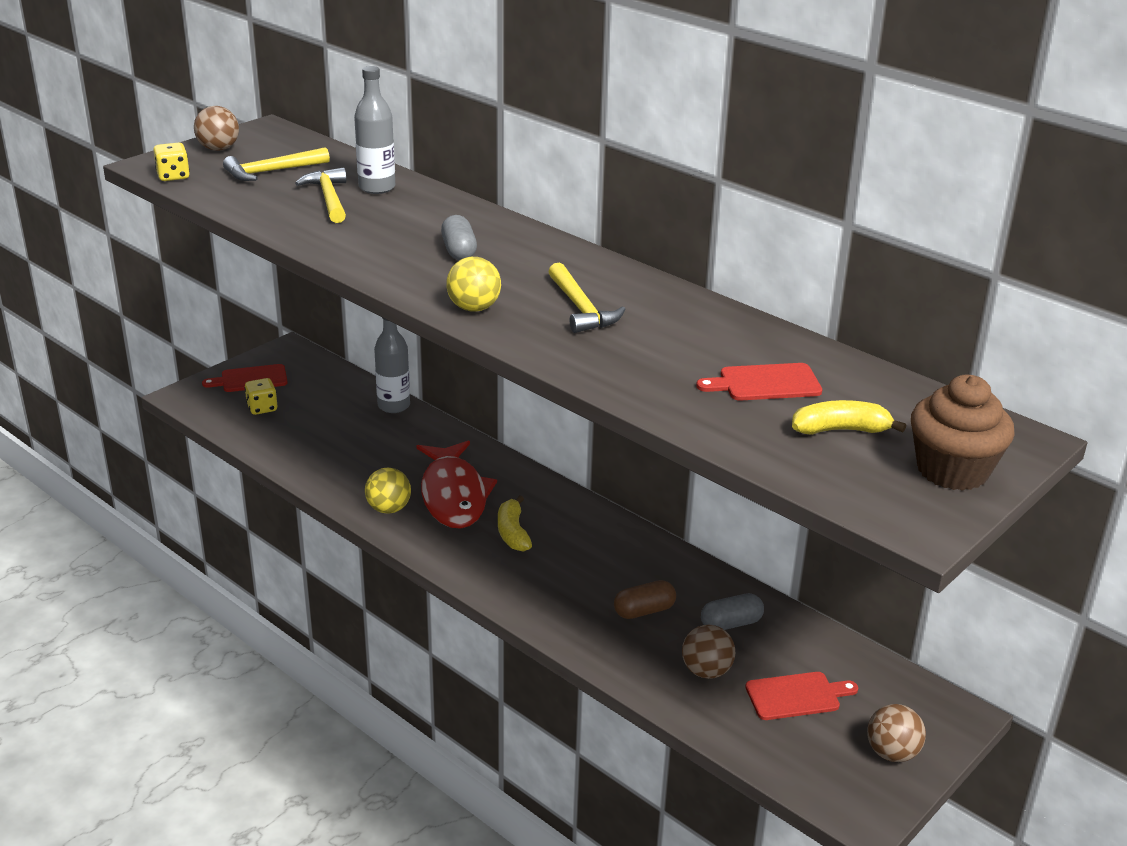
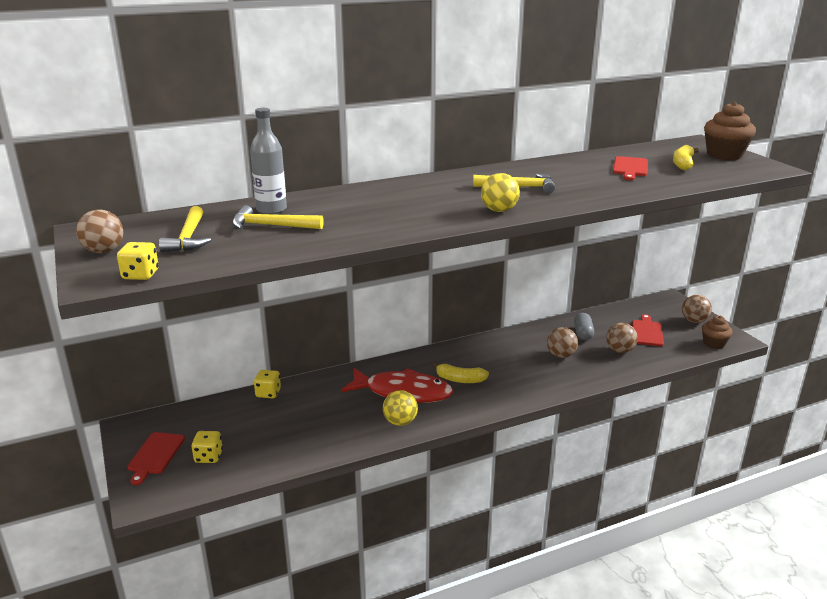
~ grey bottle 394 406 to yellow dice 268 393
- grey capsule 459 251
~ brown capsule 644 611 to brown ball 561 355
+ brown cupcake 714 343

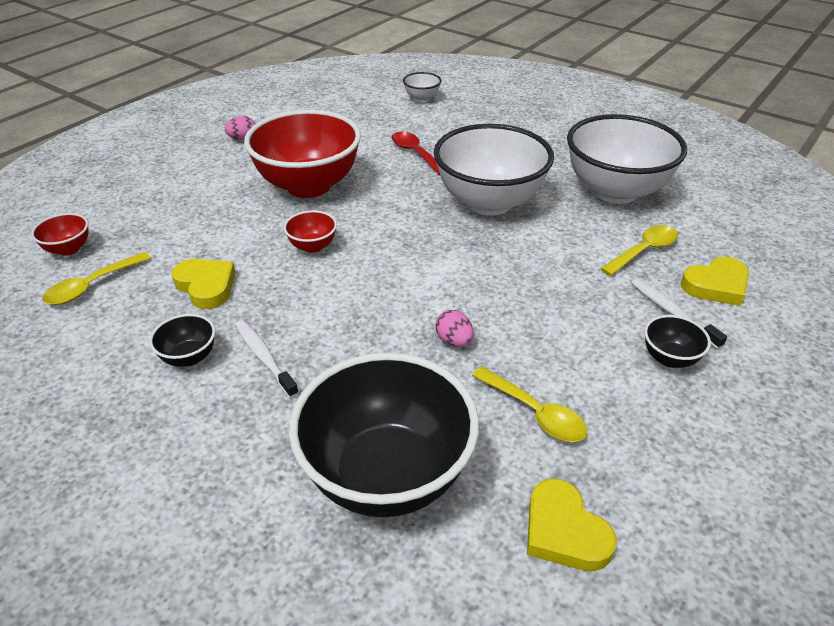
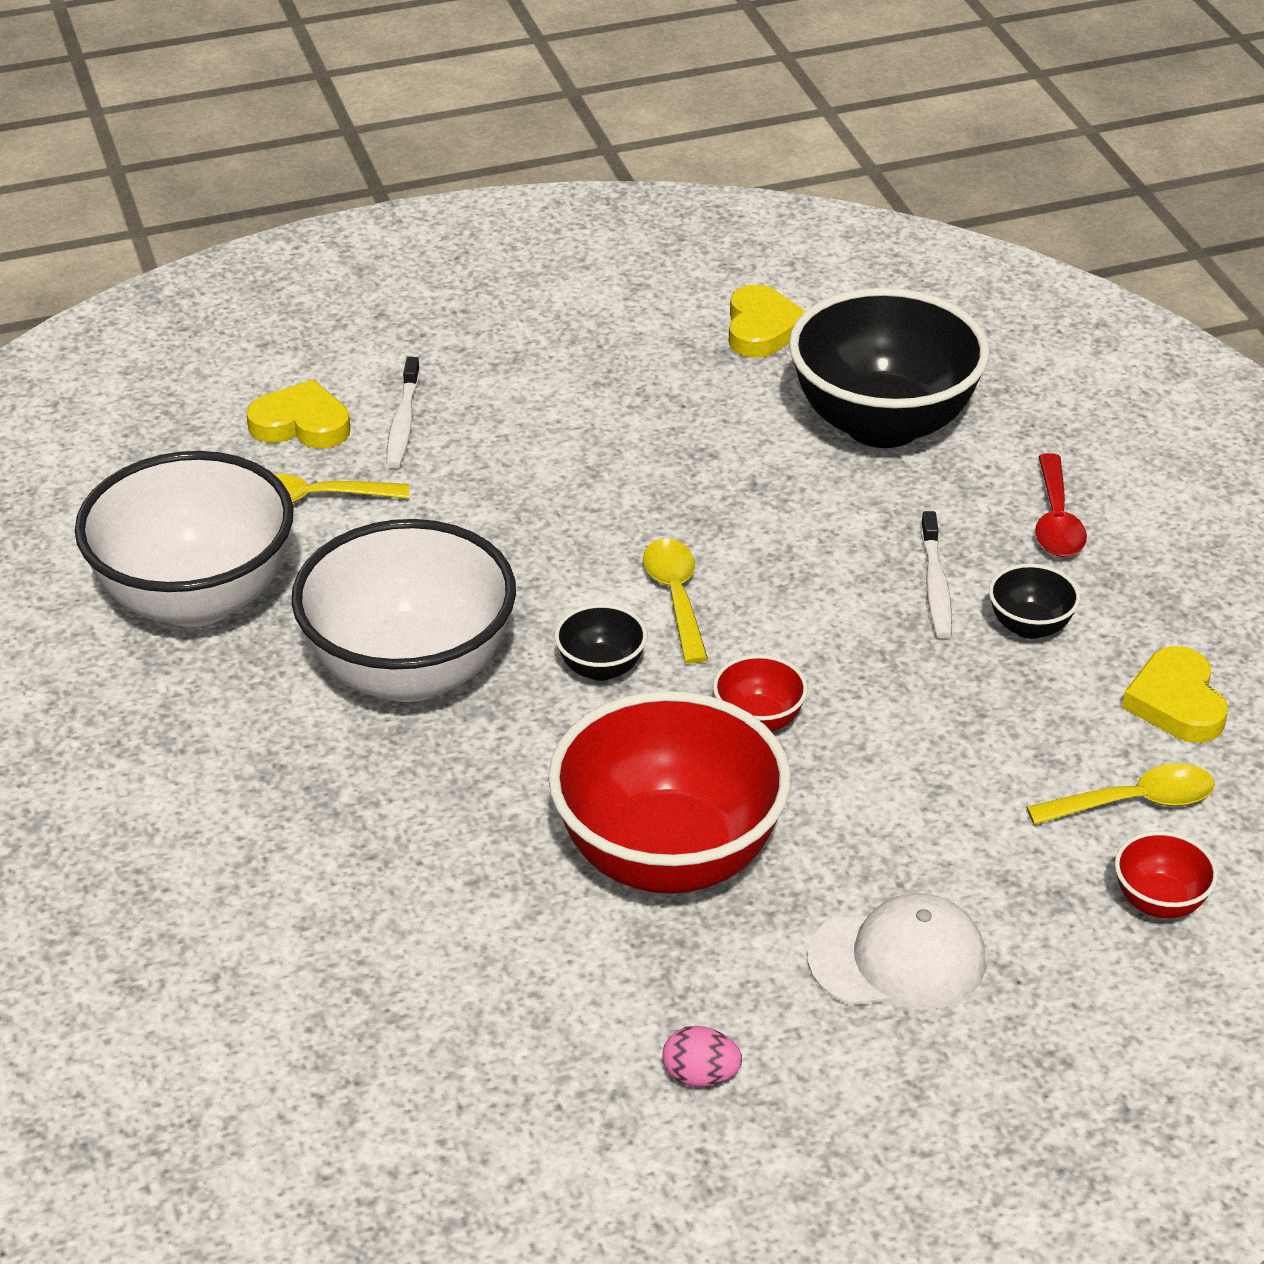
~ yellow heart 206 286 to 1176 702
~ red spoon 415 153 to 1056 520
- white bowl 422 98
- pink egg 454 341
~ yellow spoon 535 413 to 676 597
~ black bowl 669 358 to 601 668
+ white cap 897 959

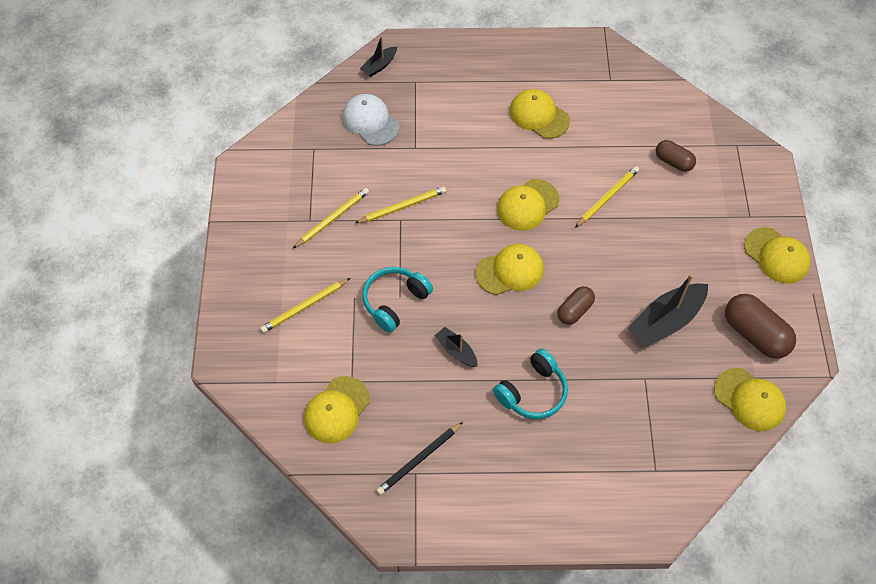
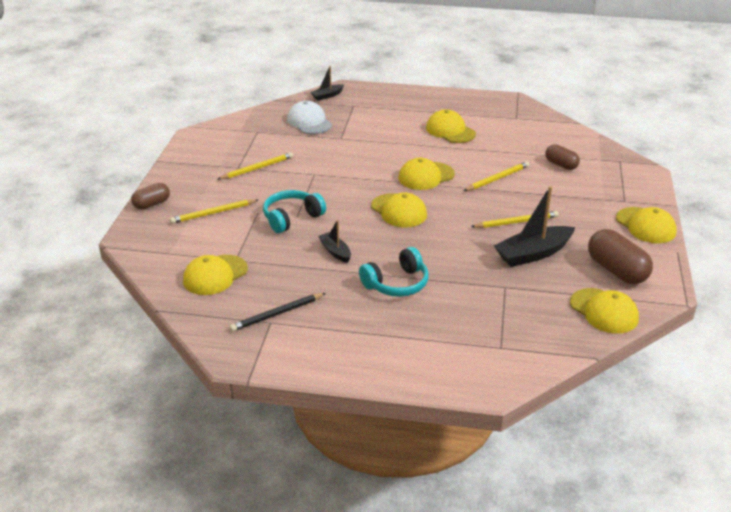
~ yellow pencil 402 206 to 516 222
~ yellow cap 510 271 = 399 211 60 degrees clockwise
~ brown capsule 574 310 to 152 204

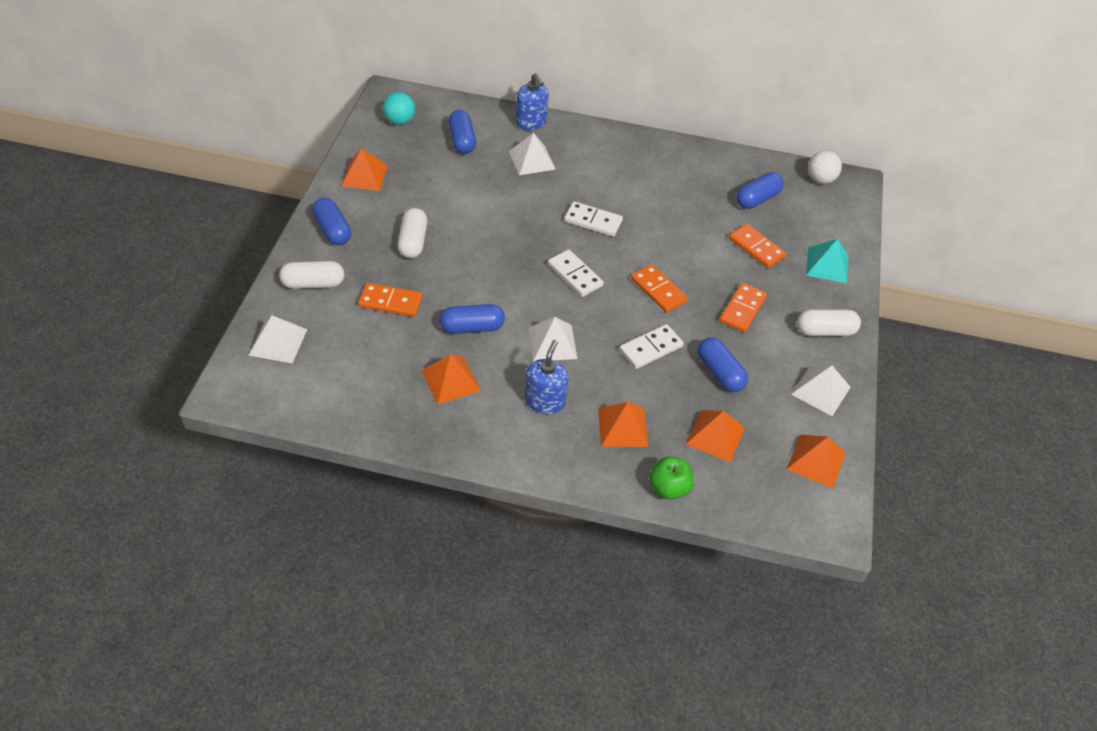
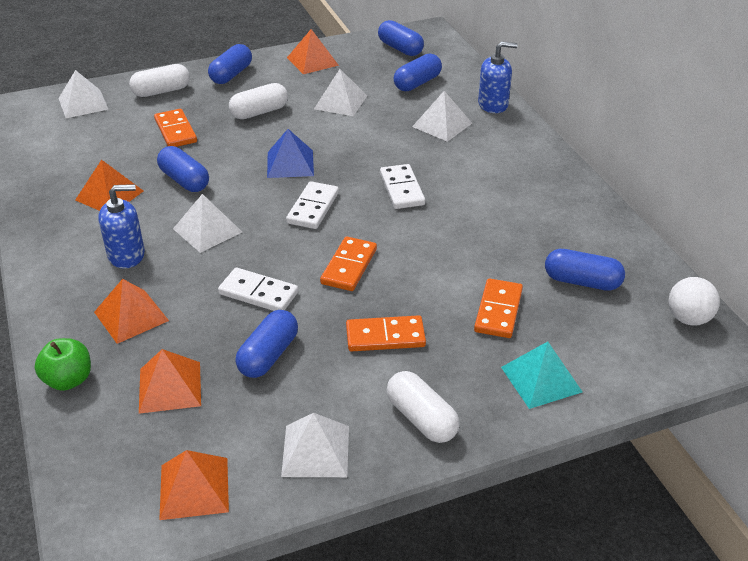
~ white capsule 313 284 = 161 91 75 degrees counterclockwise
~ turquoise ball 400 121 to blue capsule 400 48
~ blue soap dispenser 531 122 = 493 104 120 degrees counterclockwise
+ blue pyramid 290 163
+ white pyramid 340 102

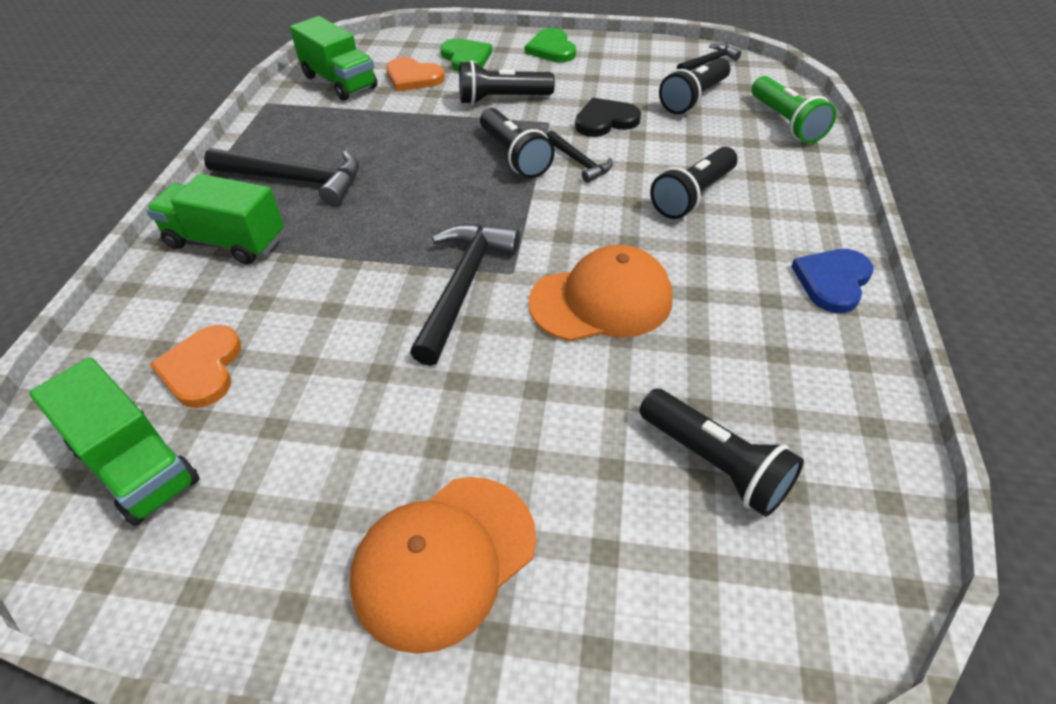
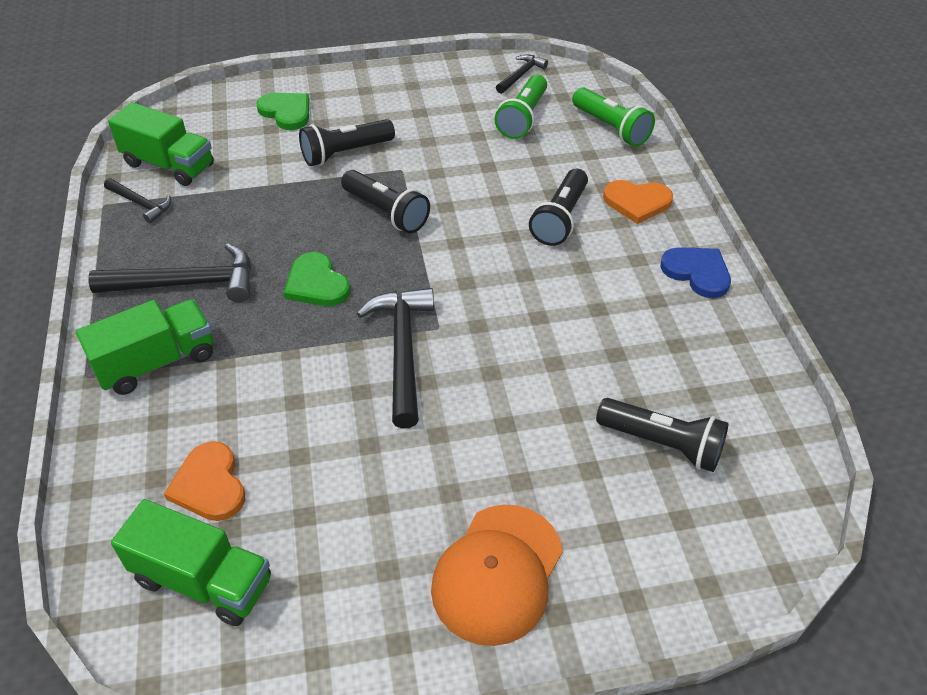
~ green truck 226 242 = 156 362 150 degrees clockwise
~ orange heart 413 78 to 637 202
~ green heart 551 49 to 316 284
- orange cap 601 300
~ black hammer 579 162 to 141 204
- black heart 605 121
~ black flashlight 693 98 to green flashlight 523 118
~ blue heart 832 281 = 697 272 120 degrees clockwise

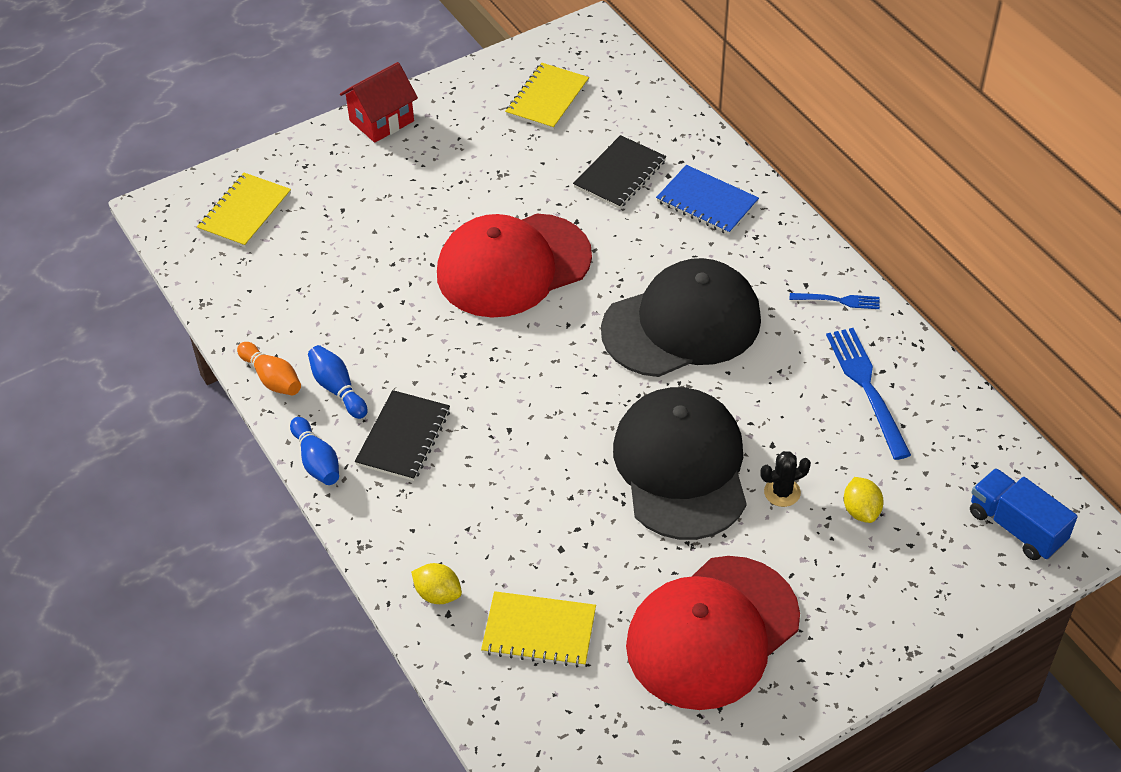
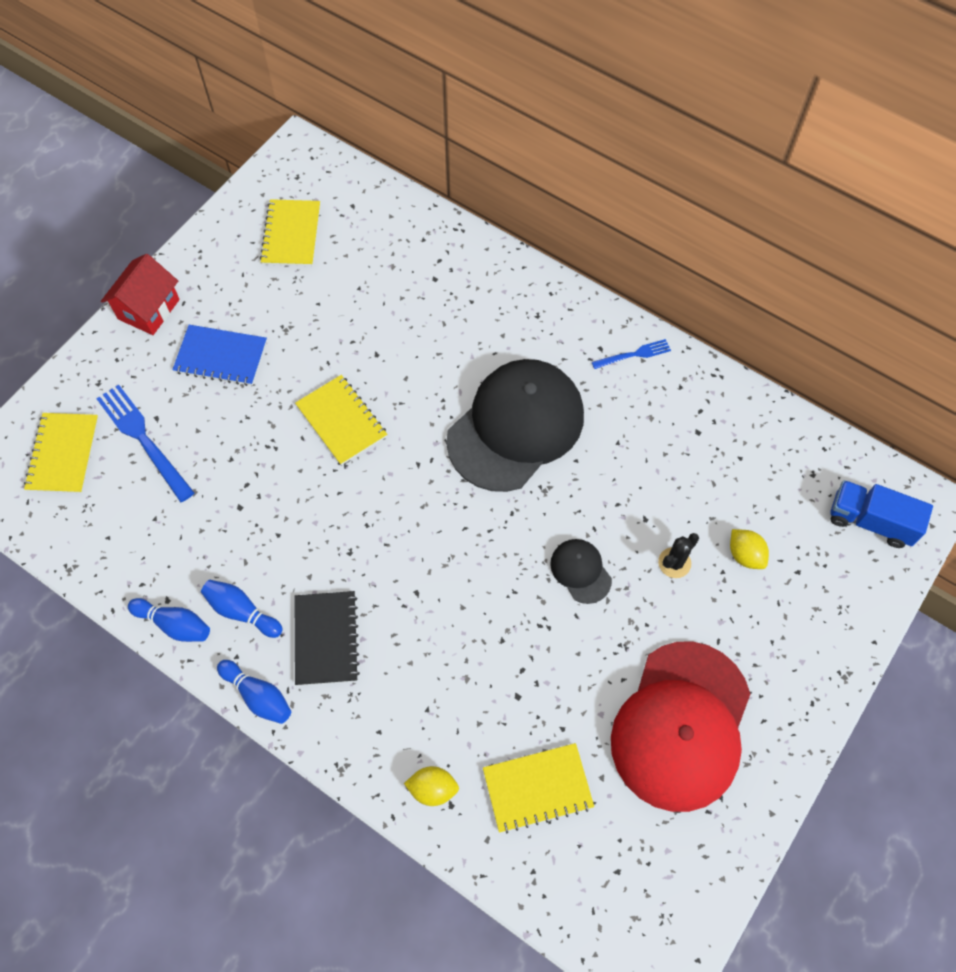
~ orange bowling pin 272 378 to blue bowling pin 174 624
~ red cap 513 266 to yellow notebook 341 421
- black notebook 620 174
~ black cap 681 467 = 580 571 x0.43
~ blue notebook 707 202 to 221 357
~ blue fork 866 386 to 142 438

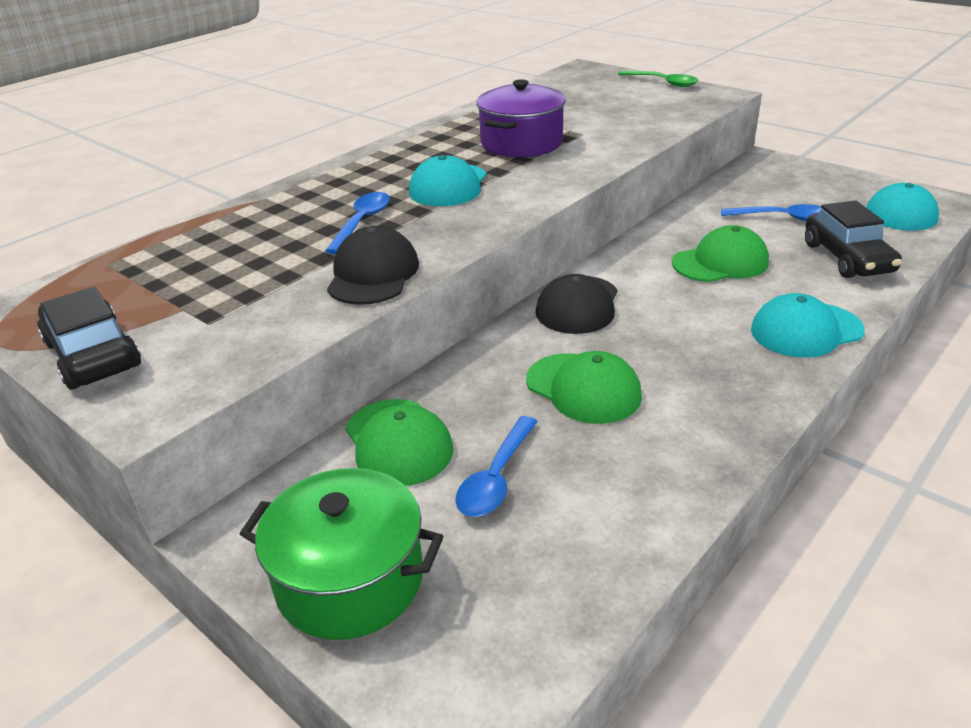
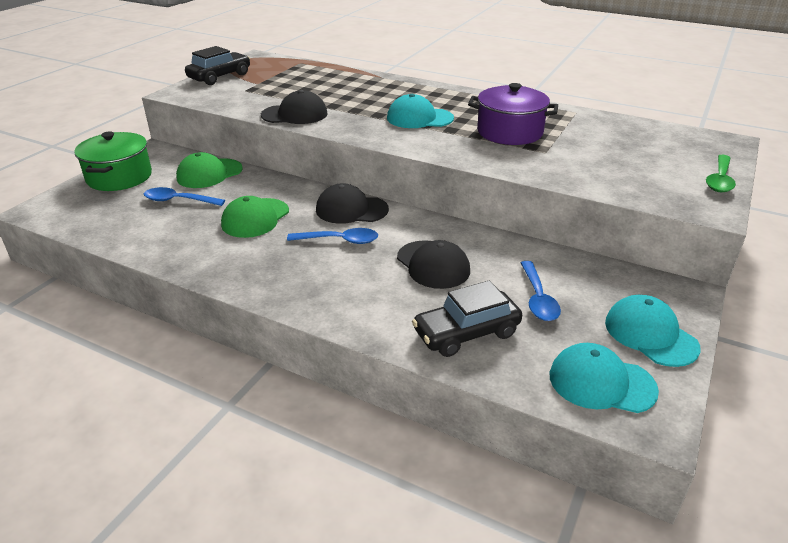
~ blue spoon 362 222 to 339 240
~ green cap 720 262 to black cap 433 264
~ turquoise cap 806 330 to 650 334

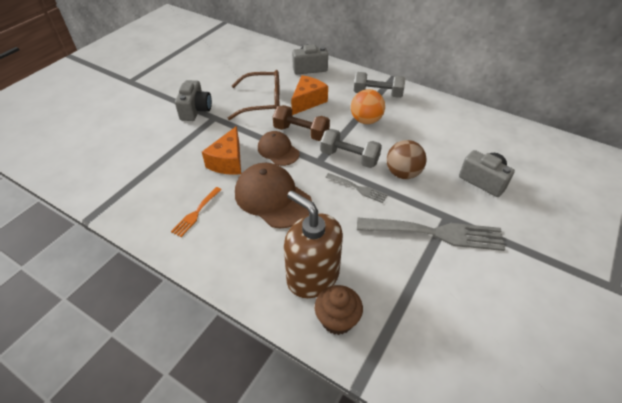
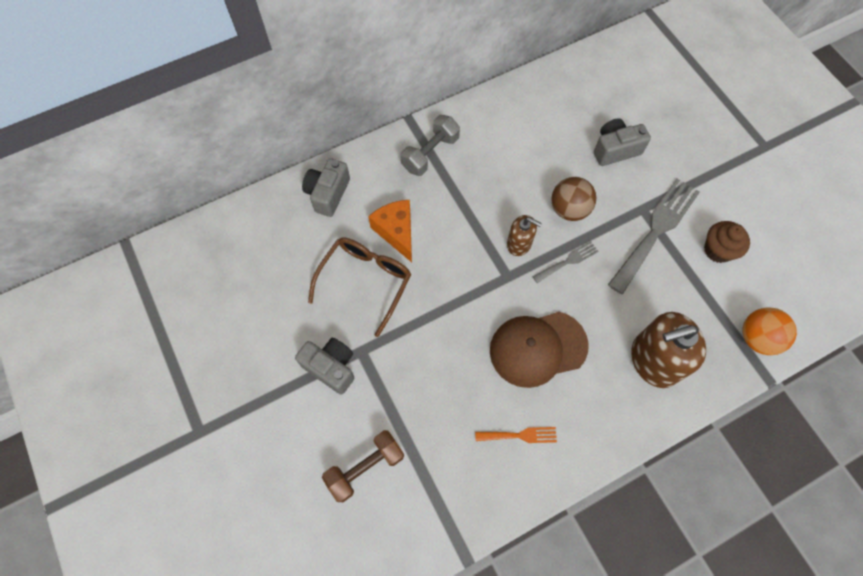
~ orange fork 196 213 = 520 435 60 degrees counterclockwise
- orange cheese 228 161
- brown cap 278 150
~ brown dumbbell 301 132 to 365 467
~ brown cupcake 337 319 to 718 250
~ grey dumbbell 349 157 to brown soap dispenser 519 243
~ orange ball 366 120 to 757 338

